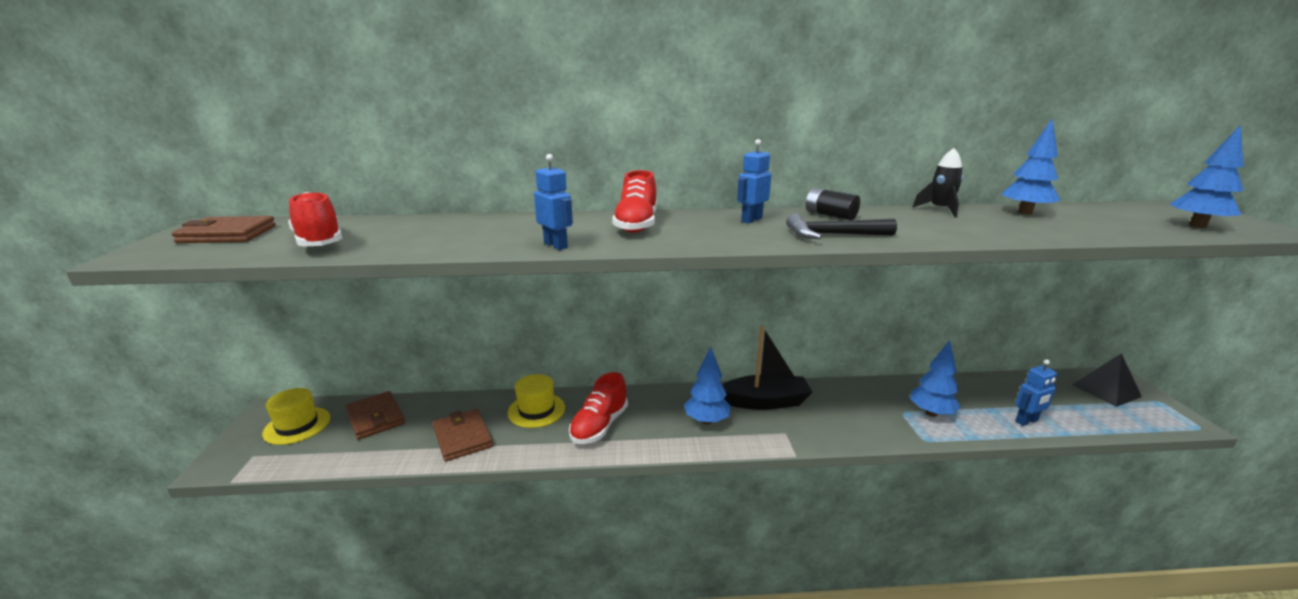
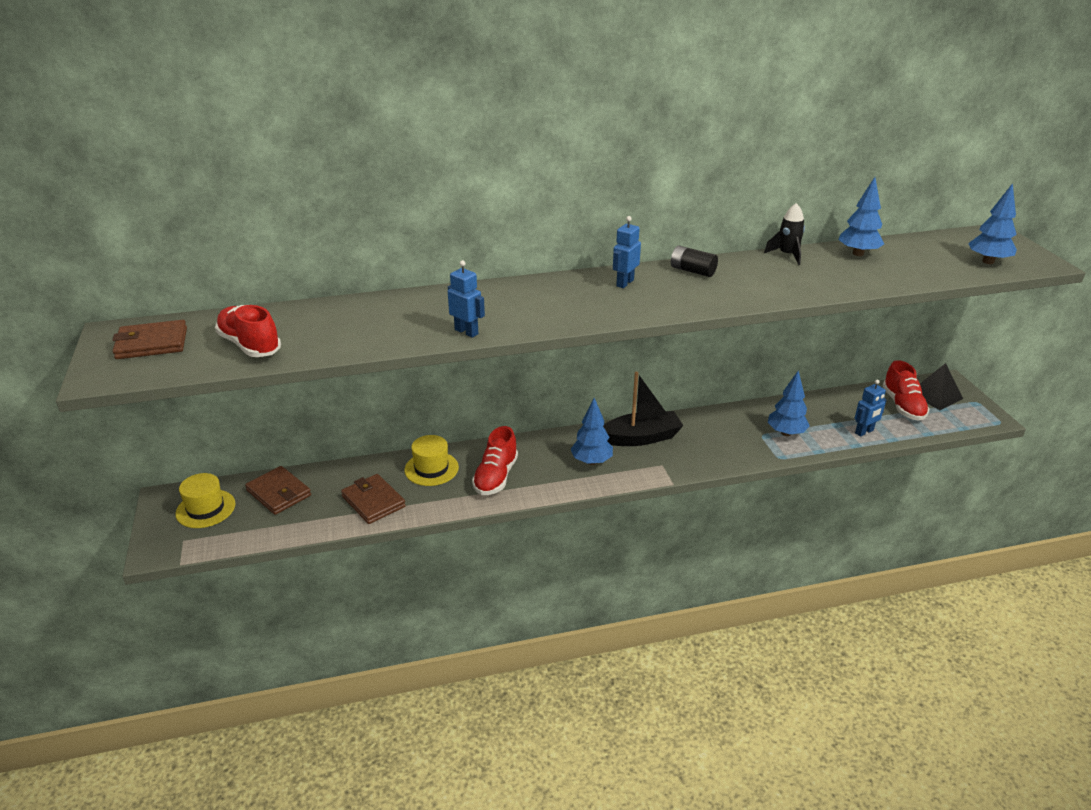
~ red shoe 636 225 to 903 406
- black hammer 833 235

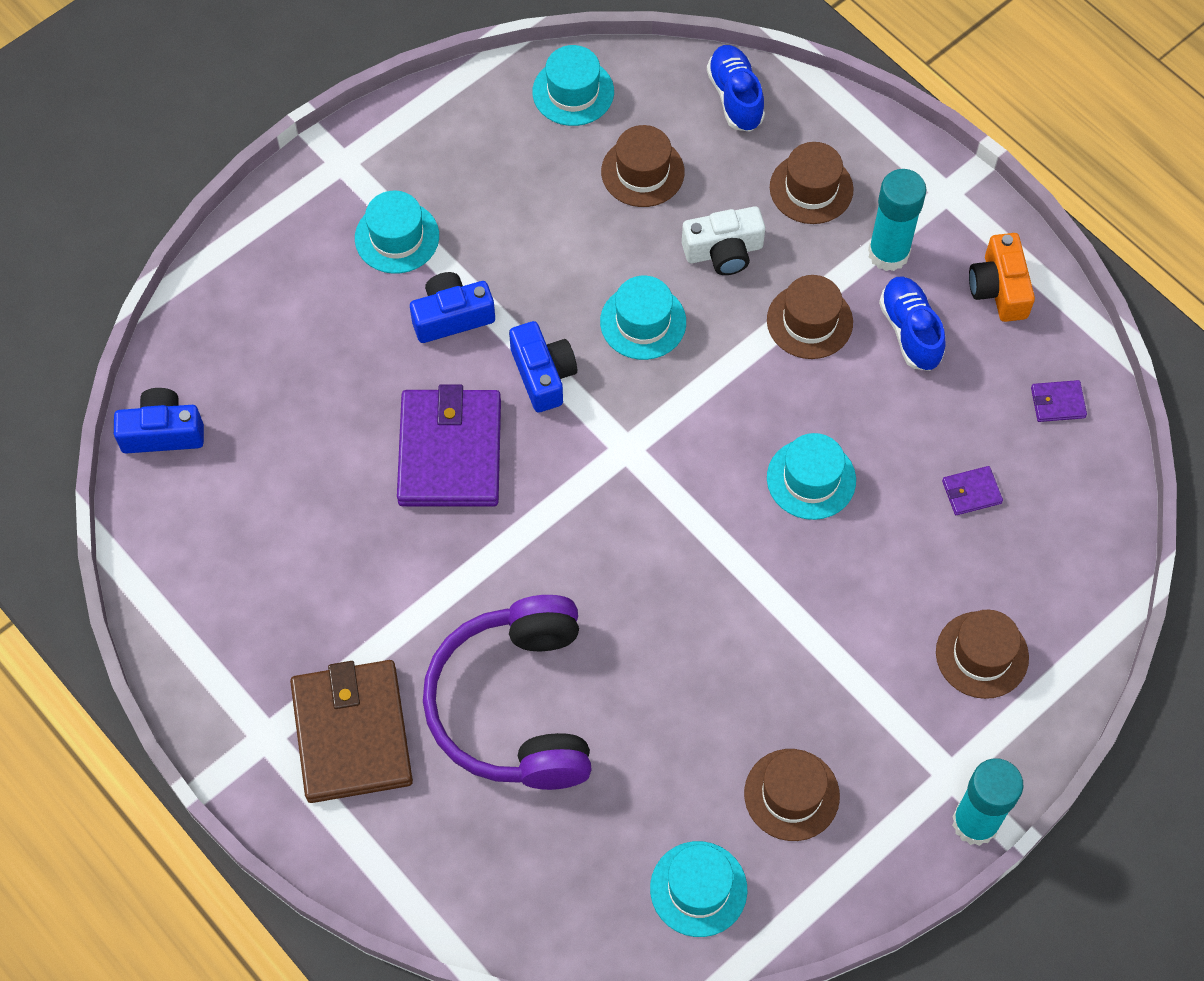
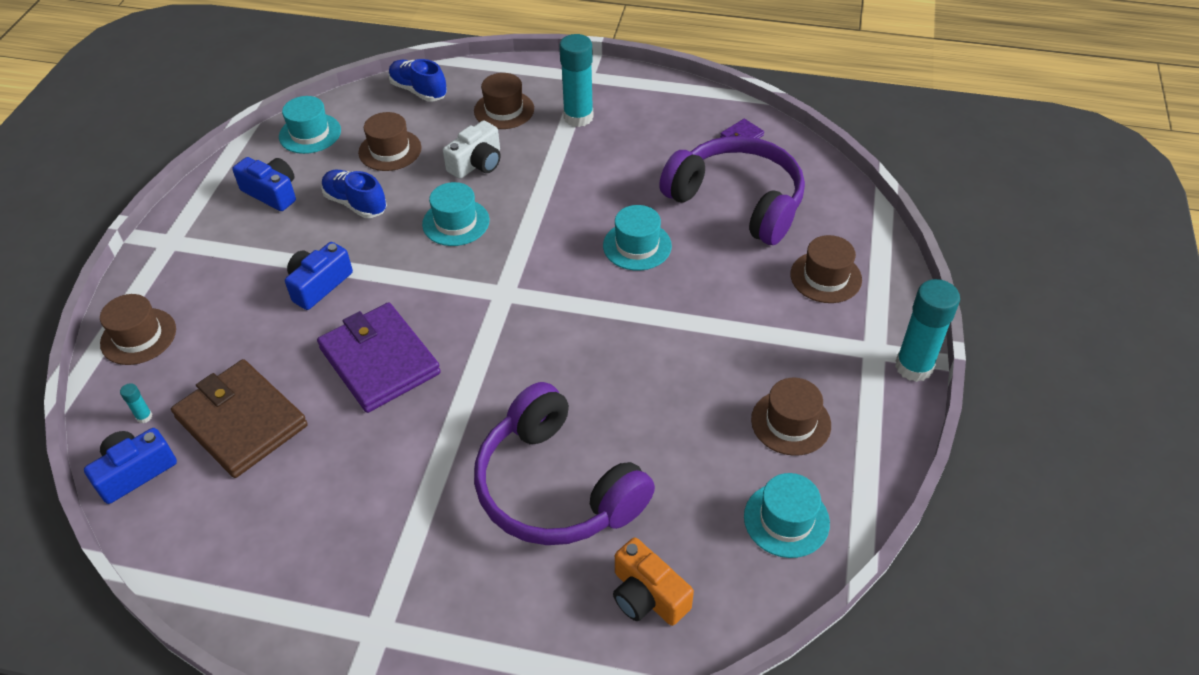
~ brown wallet 352 734 to 241 421
- turquoise hat 397 237
~ blue camera 543 374 to 272 193
~ brown hat 809 321 to 138 336
~ blue shoe 910 331 to 355 203
~ purple wallet 971 492 to purple headphones 737 201
~ orange camera 999 288 to 647 595
+ turquoise glue stick 144 417

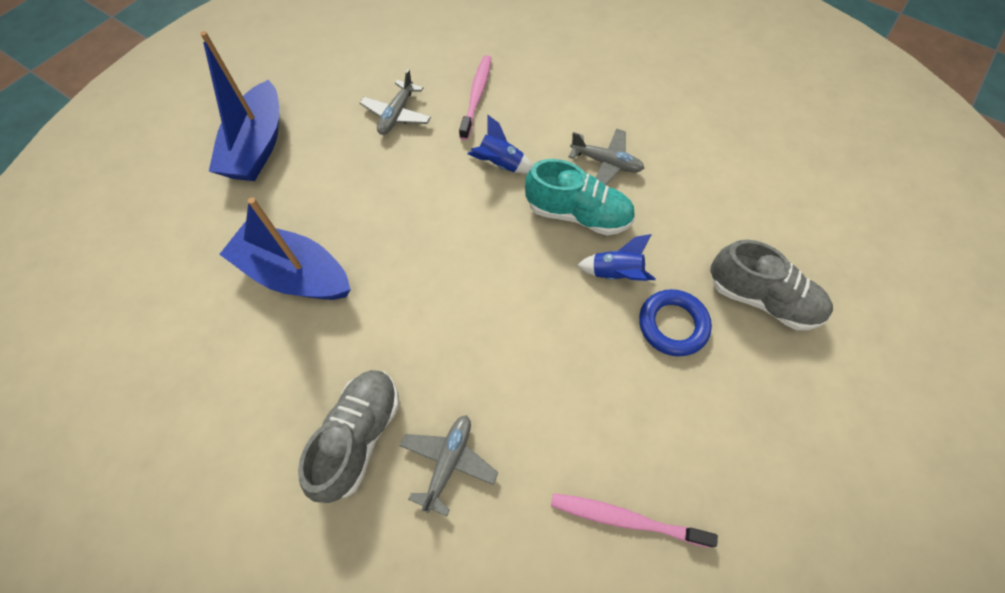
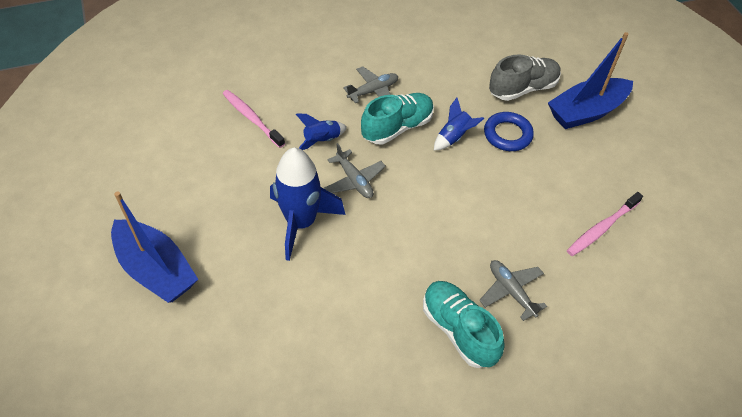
~ blue boat 295 274 to 586 112
~ grey shoe 359 436 to turquoise shoe 458 330
~ grey plane 397 114 to 354 180
+ blue rocket 301 223

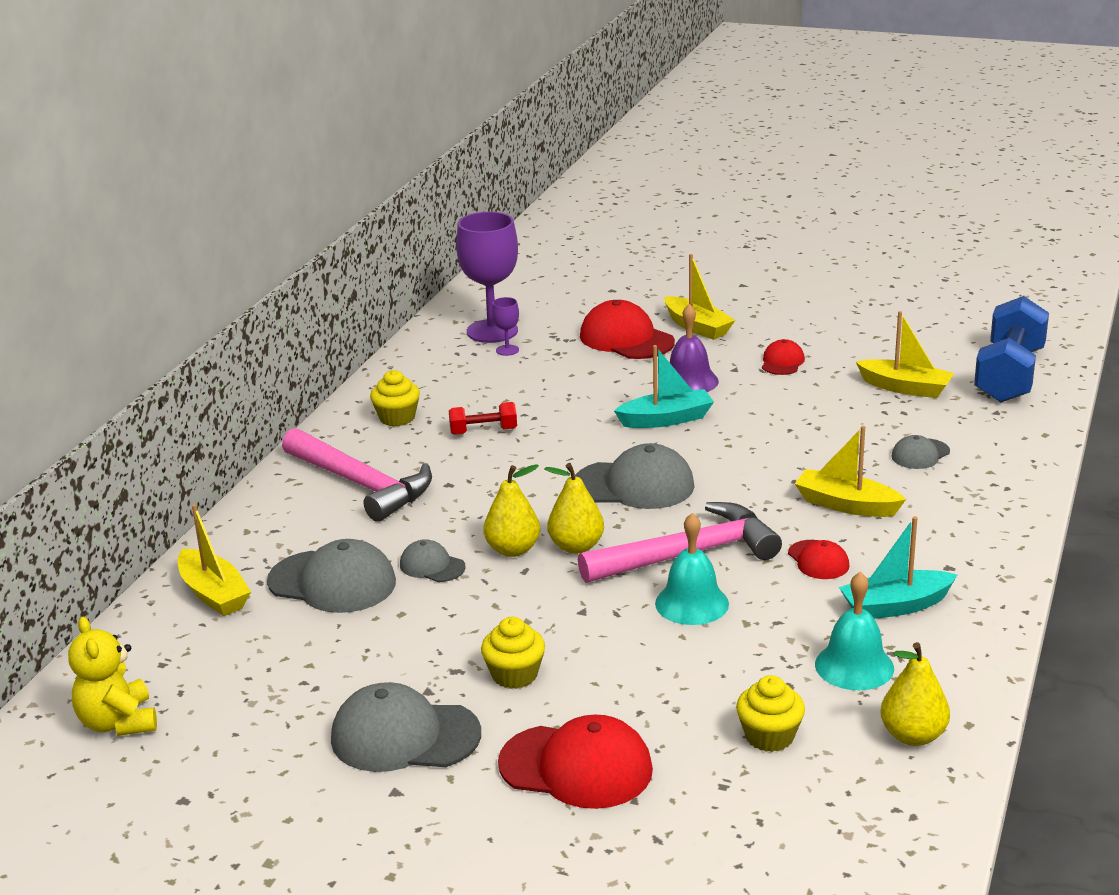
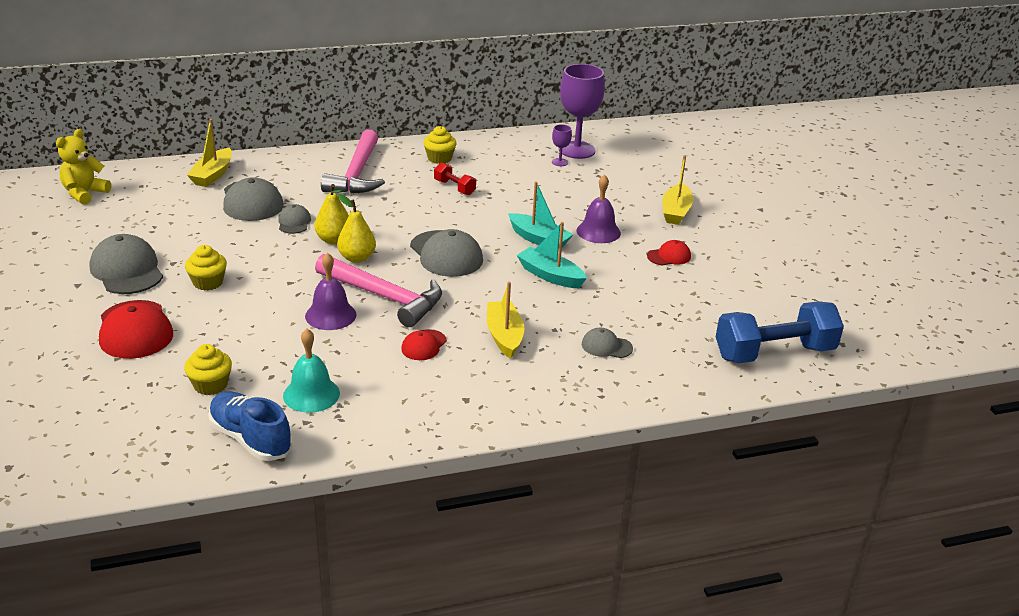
- red cap 626 339
~ turquoise bell 692 603 to purple bell 330 315
~ turquoise boat 895 606 to 550 275
- yellow boat 905 388
~ yellow pear 913 736 to blue shoe 250 439

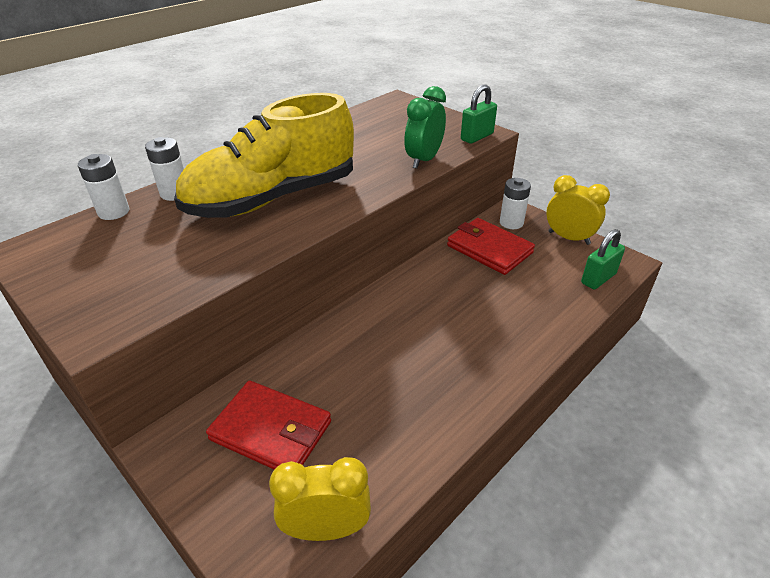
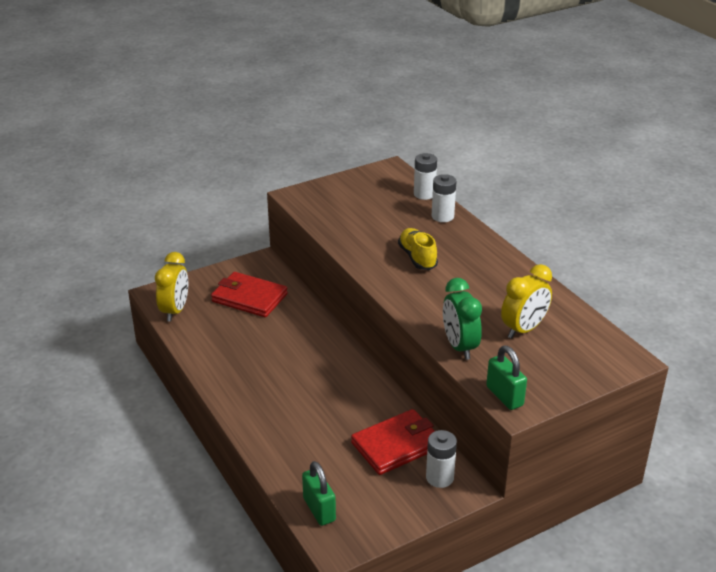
~ yellow shoe 272 198 = 417 257 x0.44
~ red wallet 271 430 = 249 298 75 degrees clockwise
~ green clock 424 160 = 459 347 150 degrees counterclockwise
~ yellow clock 568 238 to 523 329

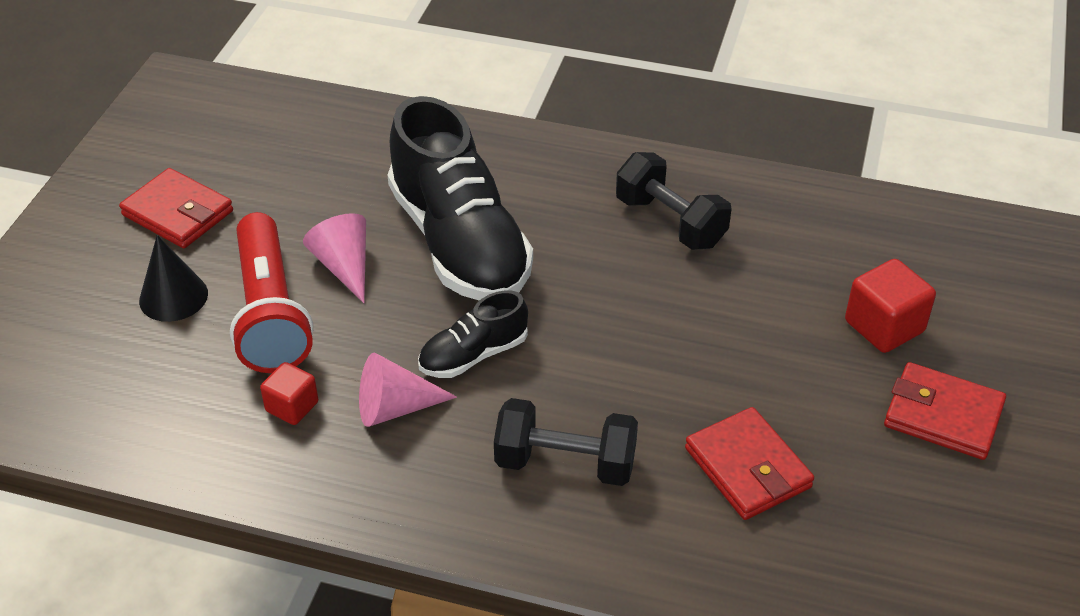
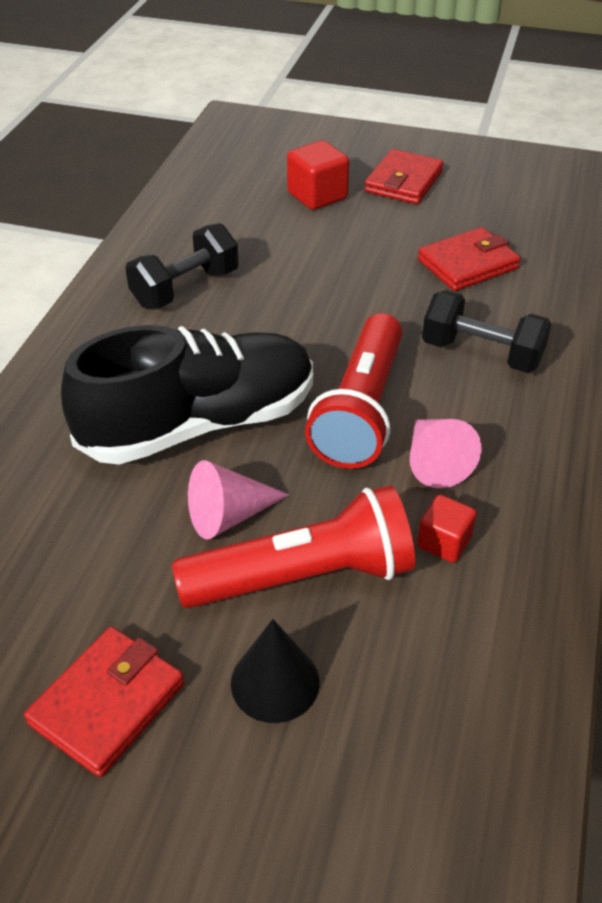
~ black shoe 473 355 to red flashlight 360 410
~ black dumbbell 565 463 = 481 354 75 degrees counterclockwise

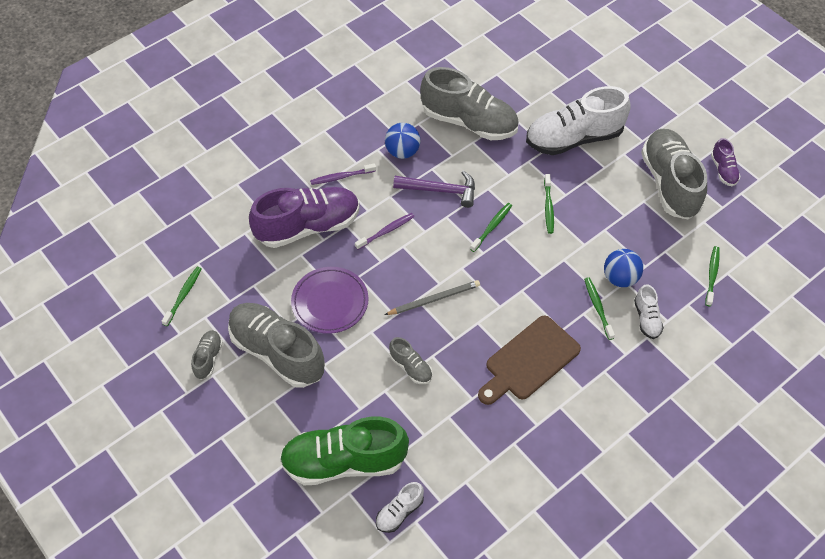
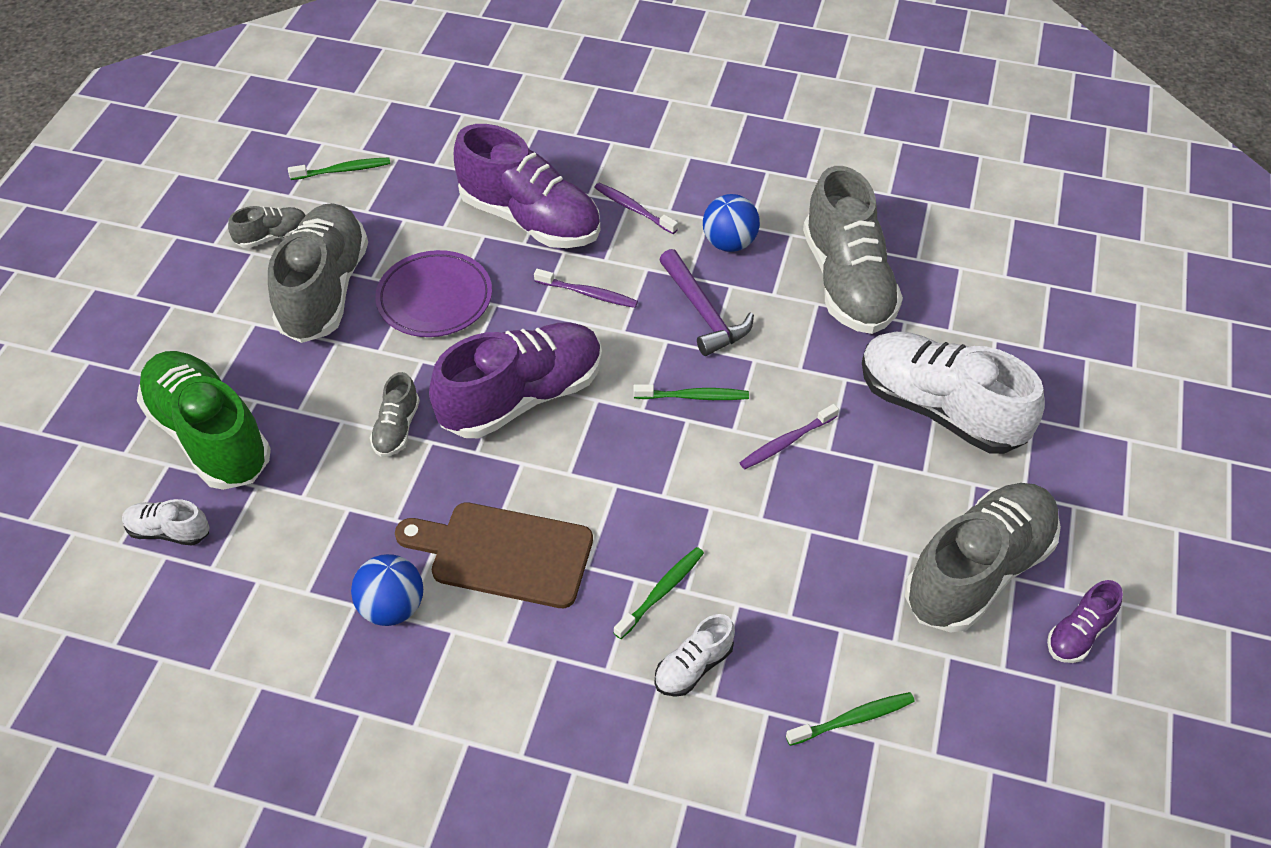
~ grey pencil 434 299 to purple shoe 522 397
~ green toothbrush 548 207 to purple toothbrush 786 442
~ blue ball 620 278 to 392 607

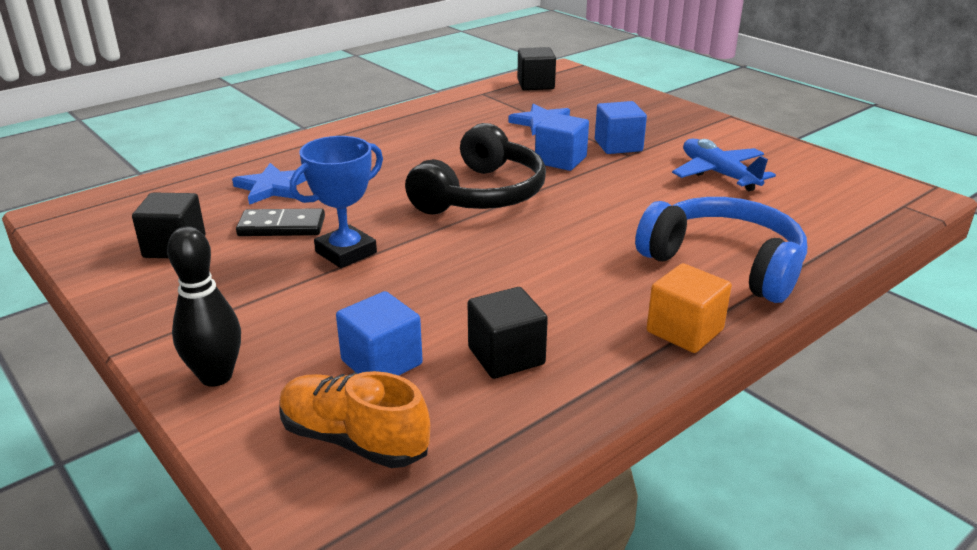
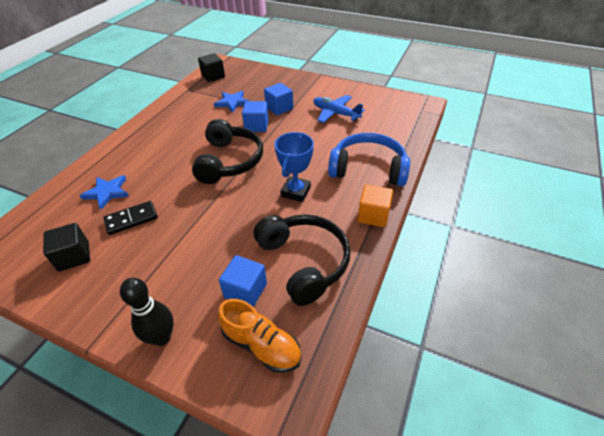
~ orange shoe 353 440 = 261 345 150 degrees counterclockwise
~ blue trophy 346 252 to 295 191
~ black cube 506 356 to black headphones 303 262

